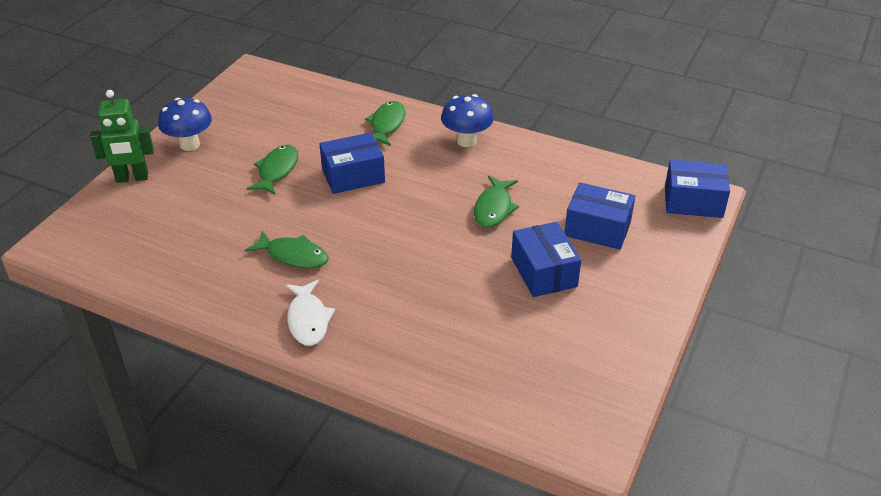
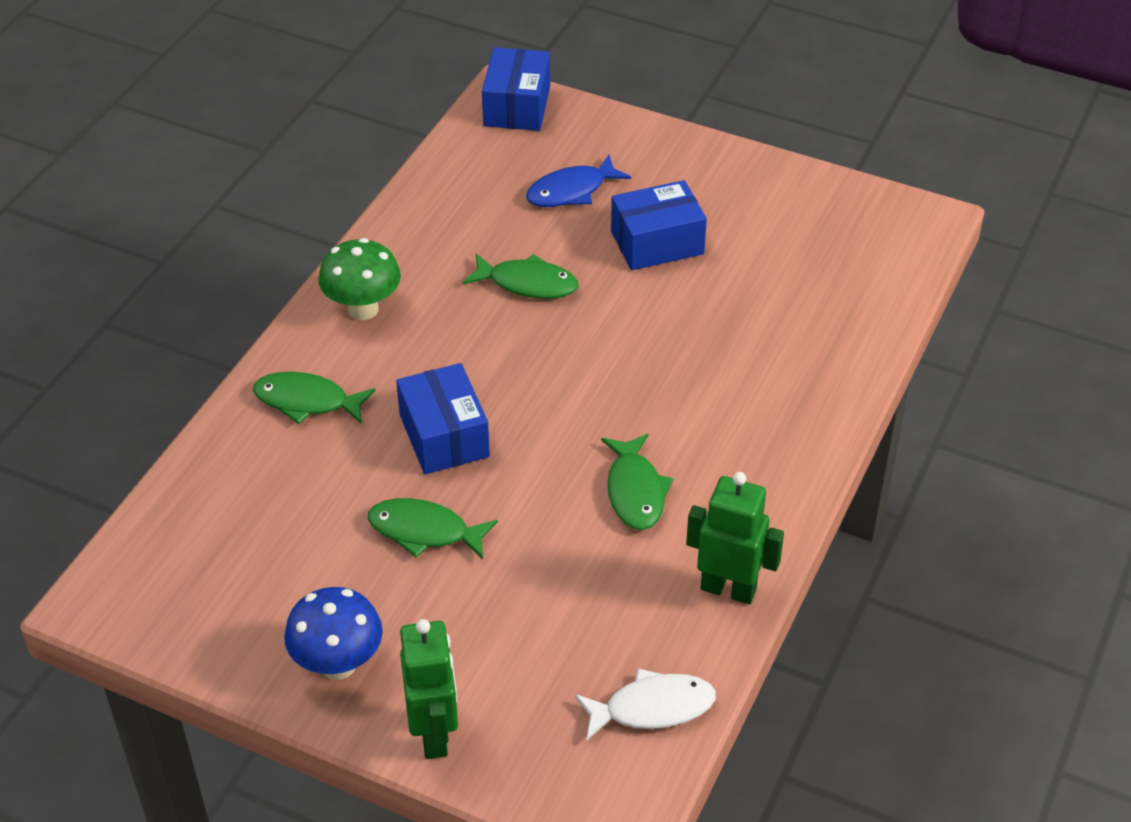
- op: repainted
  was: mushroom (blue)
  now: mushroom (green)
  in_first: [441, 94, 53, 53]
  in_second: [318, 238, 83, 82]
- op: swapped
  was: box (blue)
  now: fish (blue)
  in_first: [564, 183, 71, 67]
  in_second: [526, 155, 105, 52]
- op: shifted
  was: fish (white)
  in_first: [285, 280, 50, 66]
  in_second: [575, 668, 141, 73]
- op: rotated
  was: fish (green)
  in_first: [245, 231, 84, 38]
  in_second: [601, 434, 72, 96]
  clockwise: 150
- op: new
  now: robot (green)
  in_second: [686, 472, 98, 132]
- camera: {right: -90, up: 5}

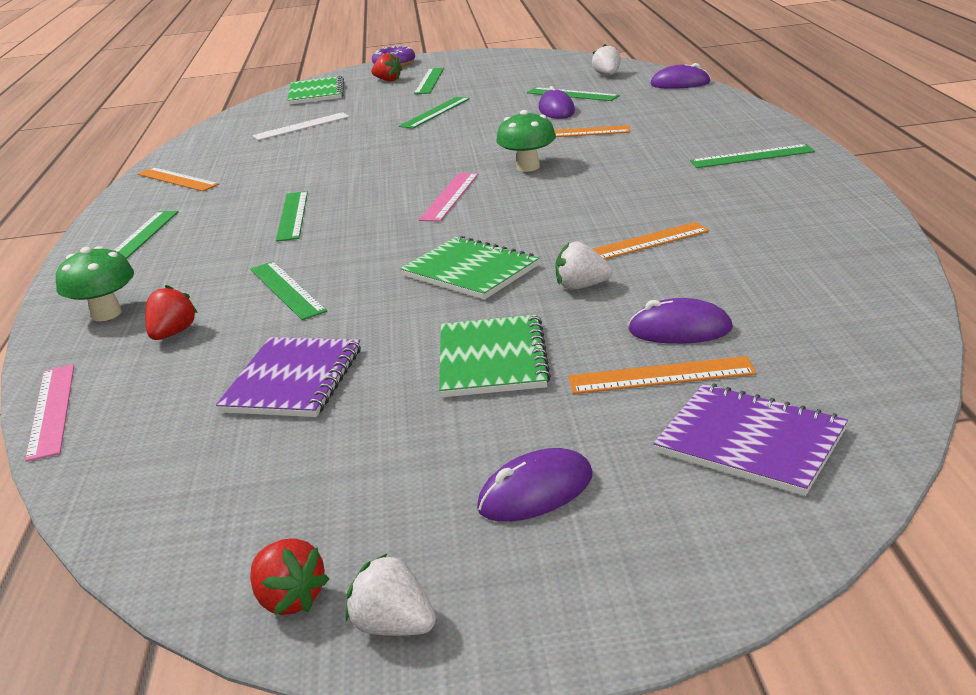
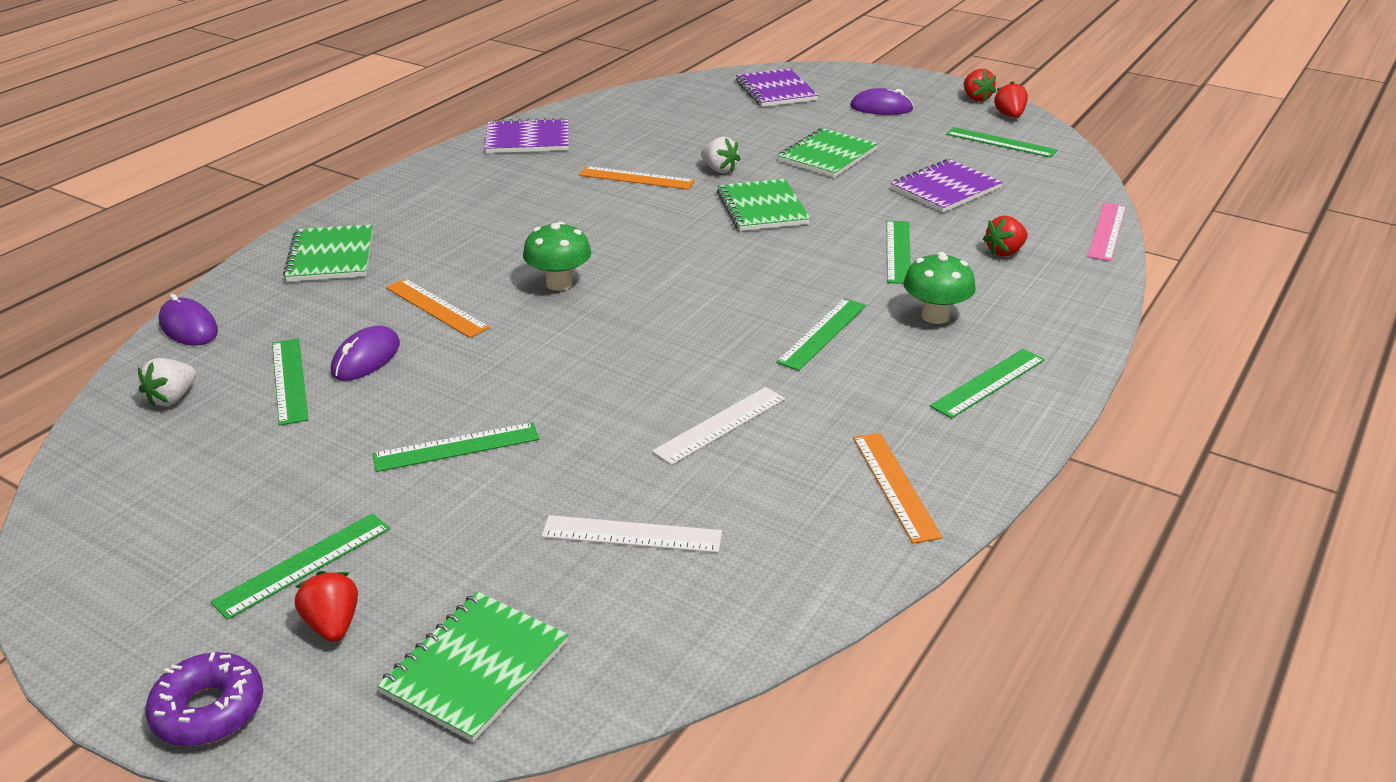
- op: new
  now: notebook (green)
  in_second: [283, 224, 90, 58]
- op: new
  now: notebook (purple)
  in_second: [485, 117, 84, 36]
- op: new
  now: ruler (white)
  in_second: [652, 387, 133, 78]
- op: shifted
  was: mushroom (green)
  in_first: [56, 246, 78, 75]
  in_second: [903, 252, 73, 72]
- op: shifted
  was: ruler (green)
  in_first: [690, 144, 125, 24]
  in_second: [946, 127, 111, 31]
- op: repainted
  was: strawberry (white)
  now: strawberry (red)
  in_first: [345, 553, 91, 83]
  in_second: [963, 69, 33, 33]
- op: gone
  was: ruler (pink)
  in_first: [419, 173, 59, 49]
- op: gone
  was: ruler (orange)
  in_first: [569, 356, 187, 38]
- op: gone
  was: mouse (purple)
  in_first: [628, 298, 105, 46]
- camera: {right: -145, up: 5}

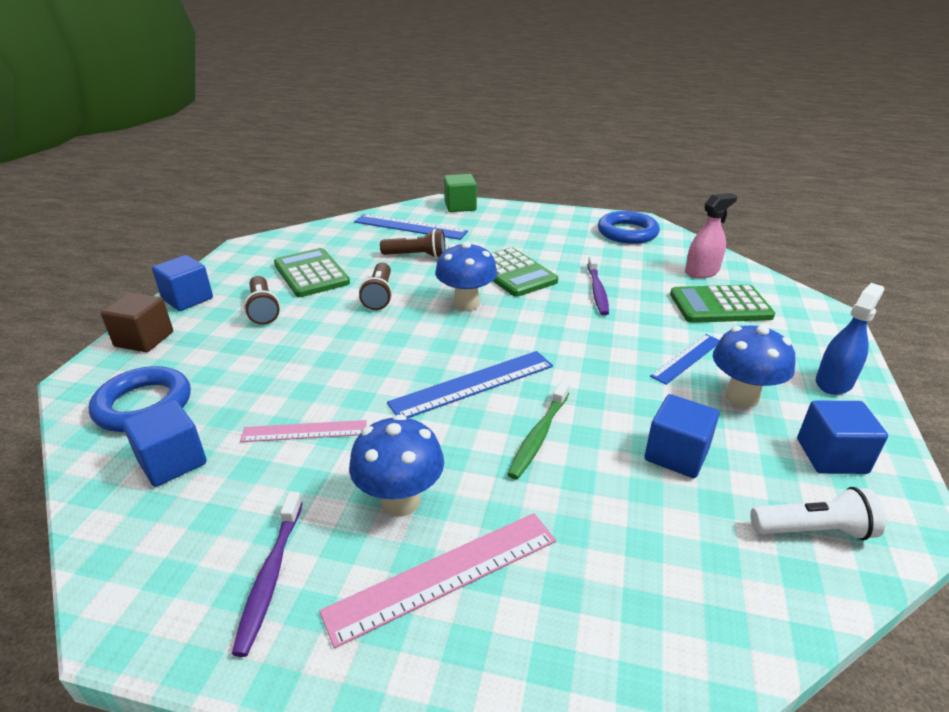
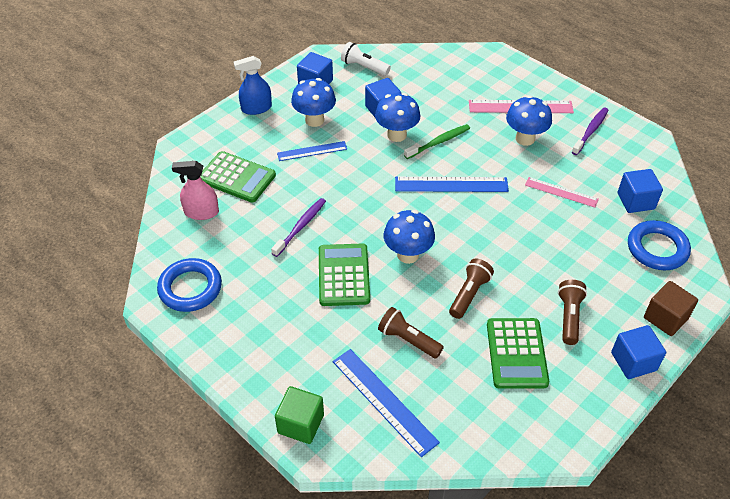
- op: new
  now: mushroom (blue)
  in_second: [375, 93, 45, 49]
- camera: {right: -150, up: 15}

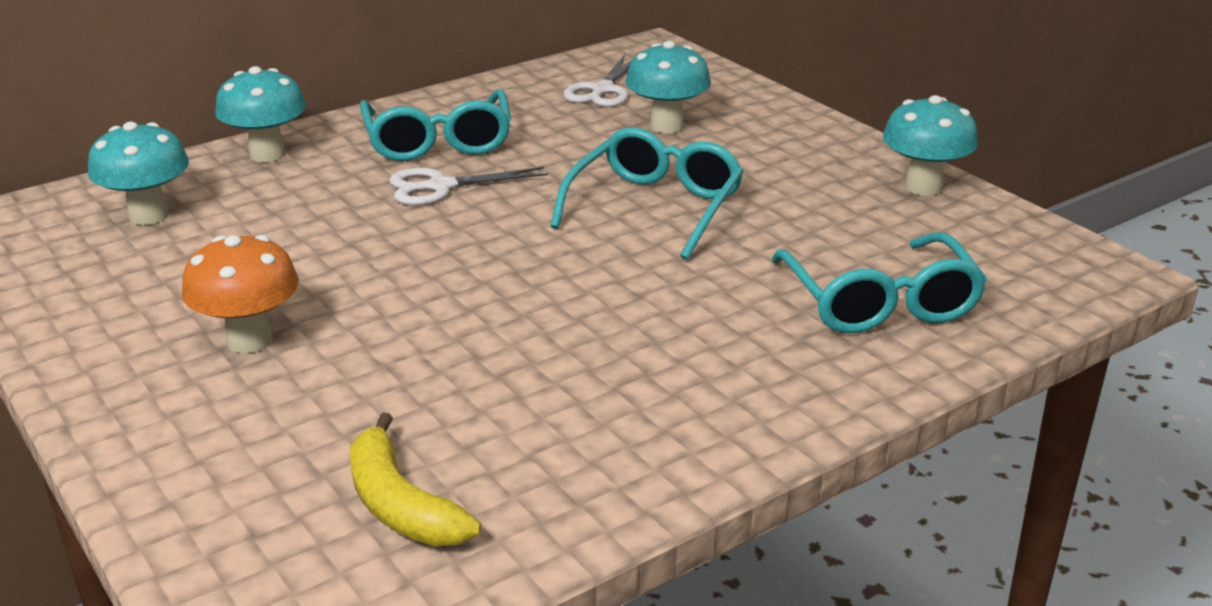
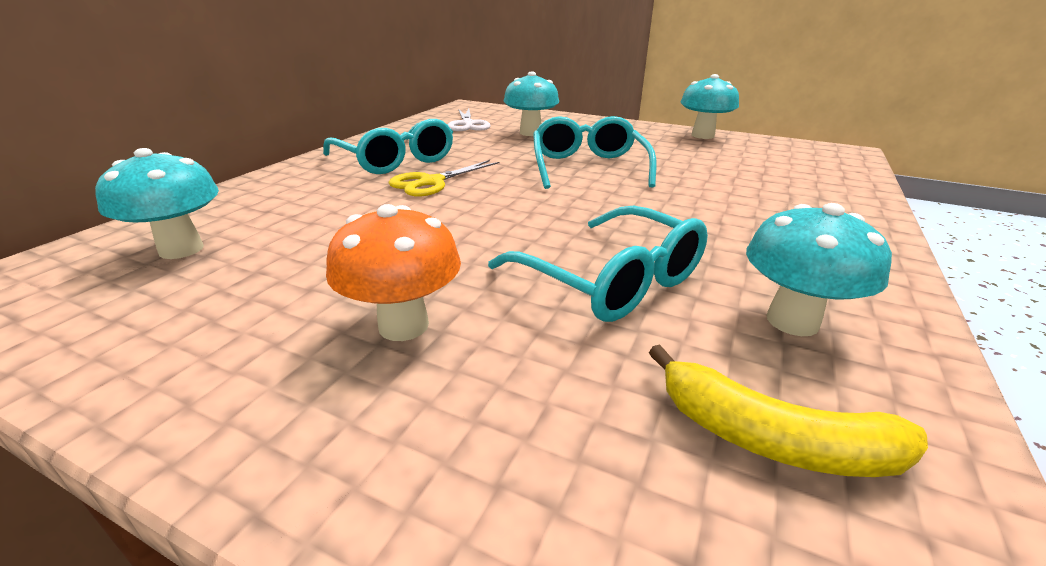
- op: repainted
  was: scissors (white)
  now: scissors (yellow)
  in_first: [389, 167, 159, 39]
  in_second: [388, 160, 111, 36]
- op: shifted
  was: glasses (turquoise)
  in_first: [771, 232, 216, 101]
  in_second: [488, 205, 220, 117]
- op: shifted
  was: mushroom (turquoise)
  in_first: [215, 66, 91, 96]
  in_second: [746, 203, 146, 133]
- camera: {right: -30, up: 0}

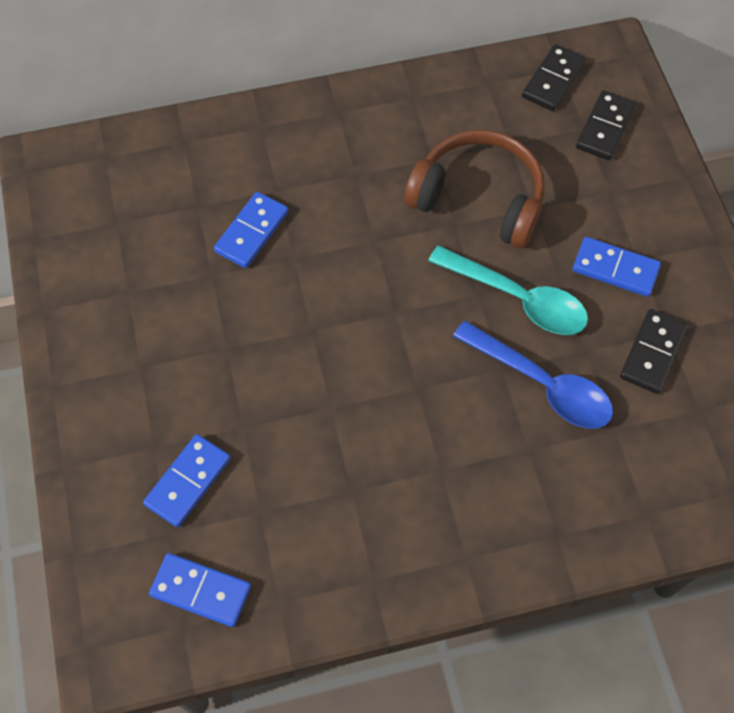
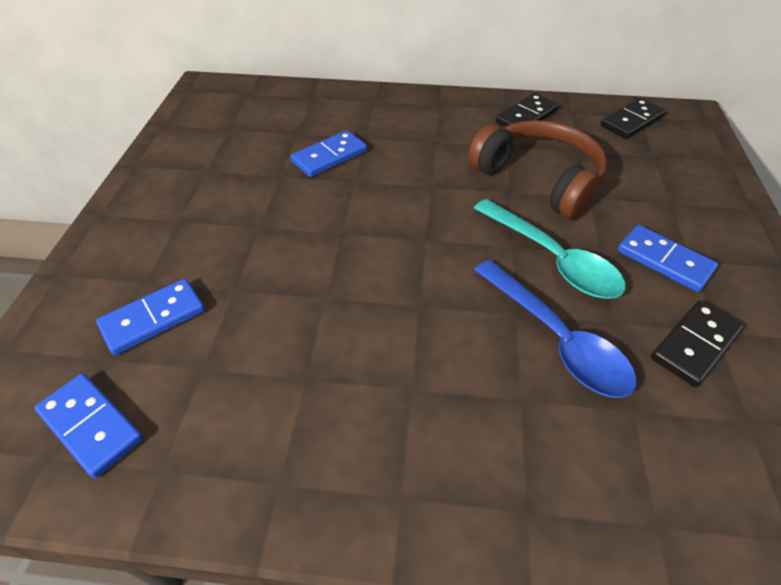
- op: shifted
  was: domino (black)
  in_first: [576, 90, 60, 70]
  in_second: [495, 93, 64, 34]
- camera: {right: 20, up: -15}

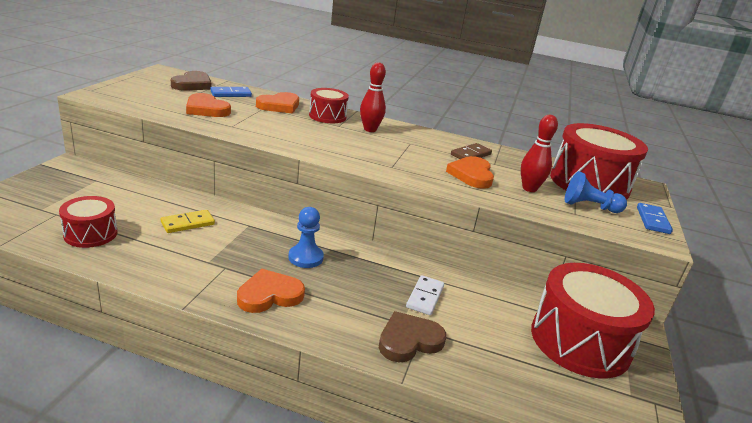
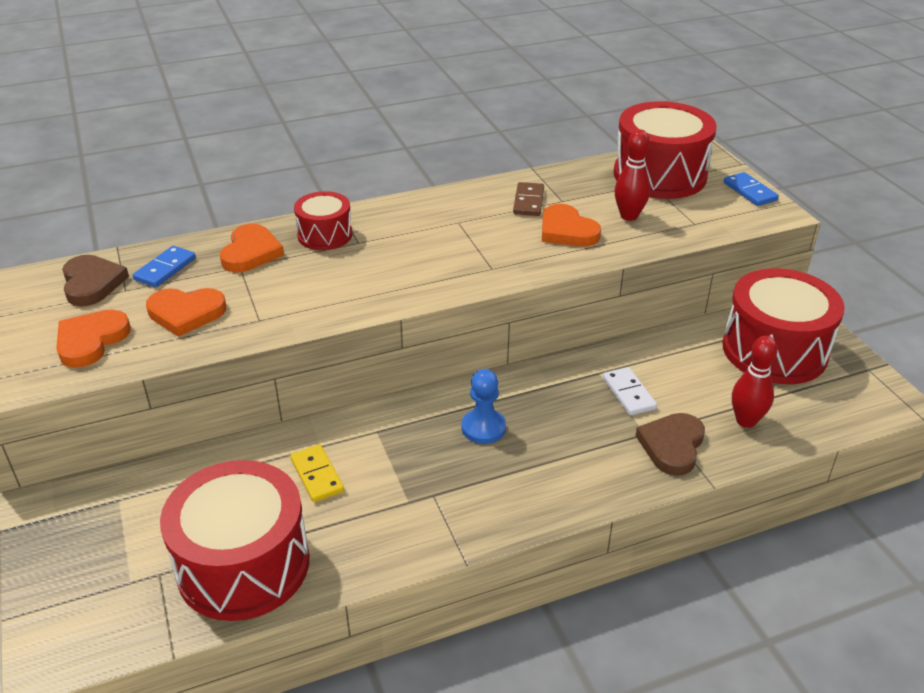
- op: shifted
  was: heart (orange)
  in_first: [237, 269, 68, 44]
  in_second: [56, 310, 75, 58]
- op: scaled
  was: drum (red)
  in_first: [59, 196, 58, 52]
  in_second: [160, 460, 149, 161]
  ratio: 1.86
- op: rotated
  was: domino (yellow)
  in_first: [161, 210, 54, 23]
  in_second: [290, 444, 54, 58]
  clockwise: -45
- op: shifted
  was: bowling pin (red)
  in_first: [360, 62, 26, 70]
  in_second: [732, 336, 46, 92]
- op: gone
  was: pawn (blue)
  in_first: [565, 171, 62, 42]
- camera: {right: -35, up: 10}

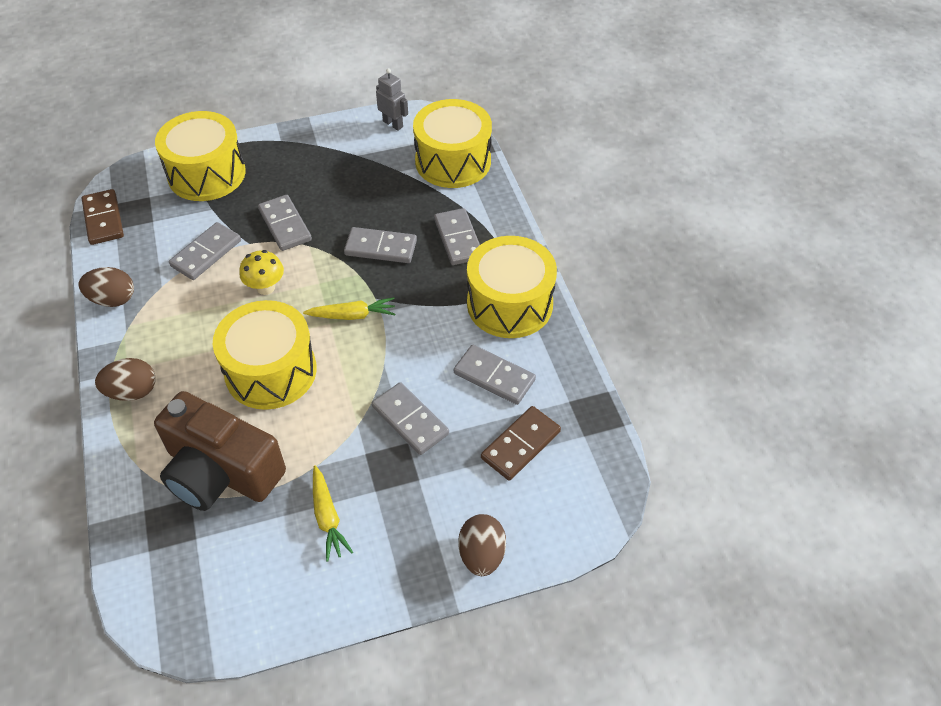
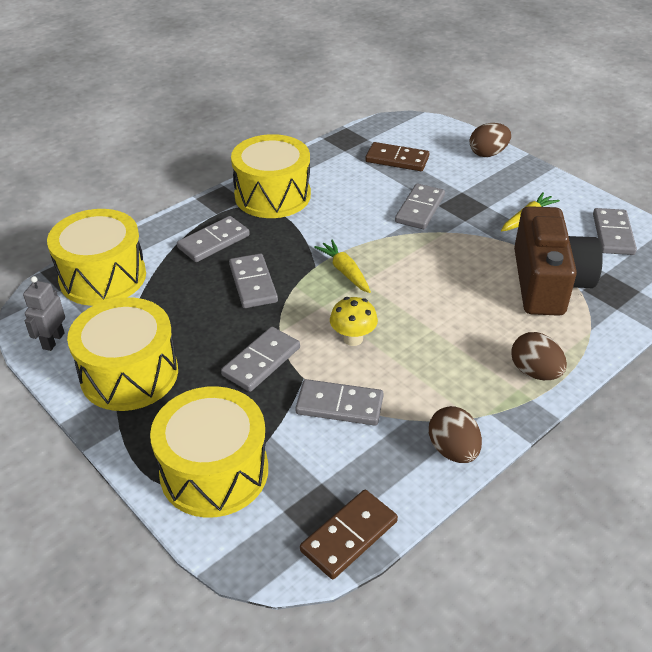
- op: shifted
  was: drum (yellow)
  in_first: [213, 300, 104, 110]
  in_second: [67, 297, 111, 114]
- op: shifted
  was: domino (grey)
  in_first: [454, 345, 82, 60]
  in_second: [593, 208, 44, 47]
- camera: {right: -115, up: -10}

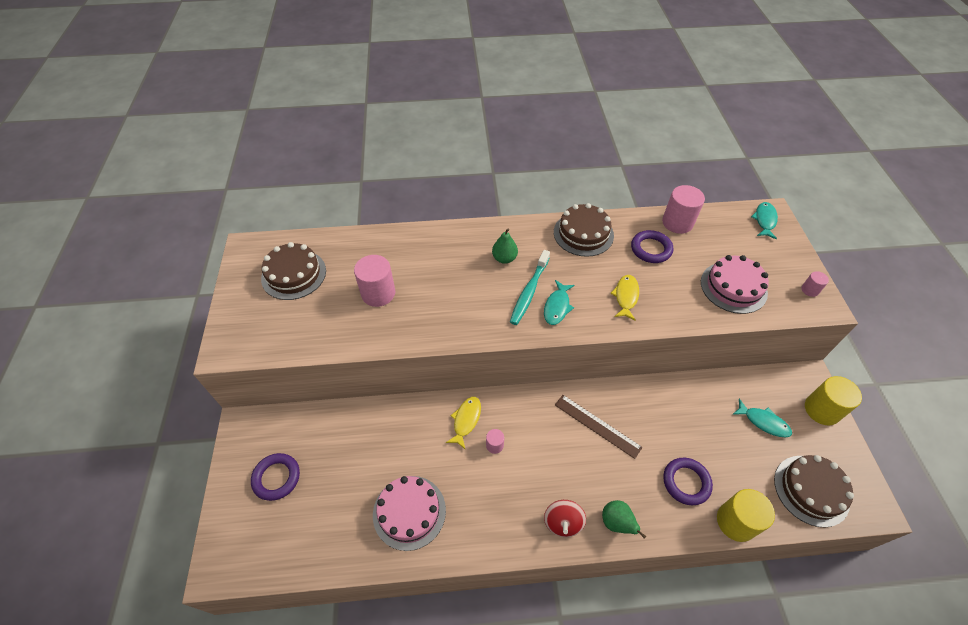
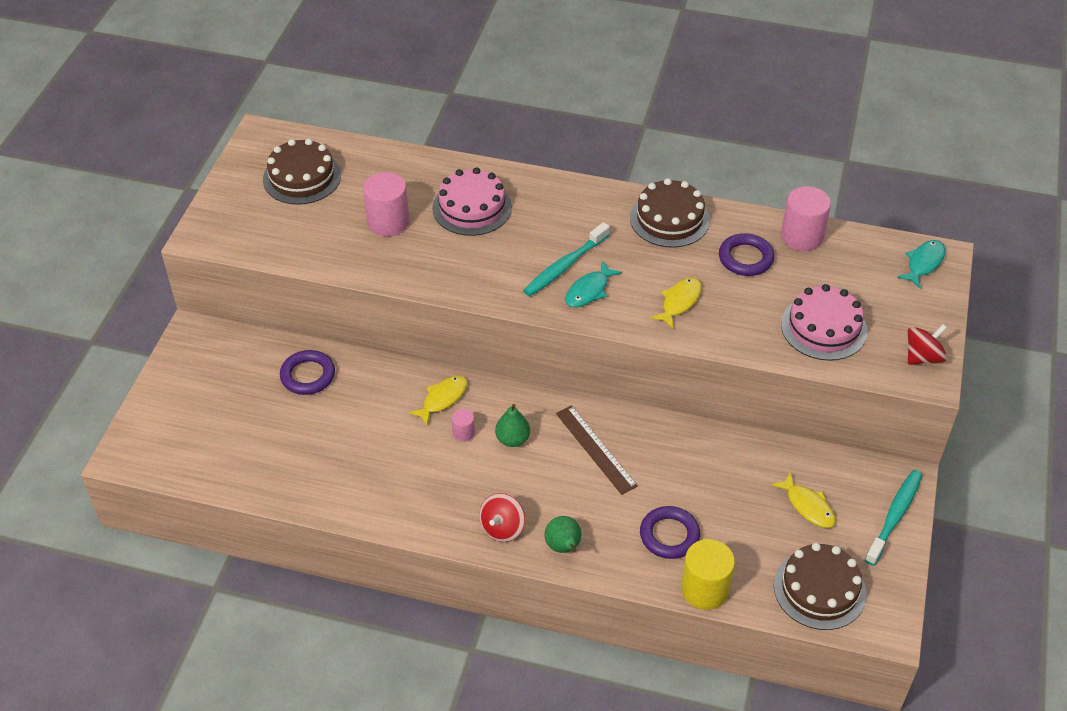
- op: shifted
  was: ring (purple)
  in_first: [251, 453, 49, 48]
  in_second: [280, 350, 55, 45]
- op: shifted
  was: cake (pink)
  in_first: [373, 476, 73, 75]
  in_second: [432, 167, 80, 69]
- op: shifted
  was: pear (green)
  in_first: [492, 228, 26, 36]
  in_second: [495, 404, 35, 43]
- op: repainted
  was: fish (turquoise)
  now: fish (yellow)
  in_first: [733, 399, 59, 39]
  in_second: [771, 472, 65, 56]
- op: swapped
  was: cylinder (yellow)
  now: toothbrush (turquoise)
  in_first: [805, 376, 57, 49]
  in_second: [865, 470, 57, 96]
- op: swapped
  was: cylinder (pink)
  now: spinning top (red)
  in_first: [801, 271, 28, 26]
  in_second: [908, 324, 39, 41]
- camera: {right: 20, up: -5}

